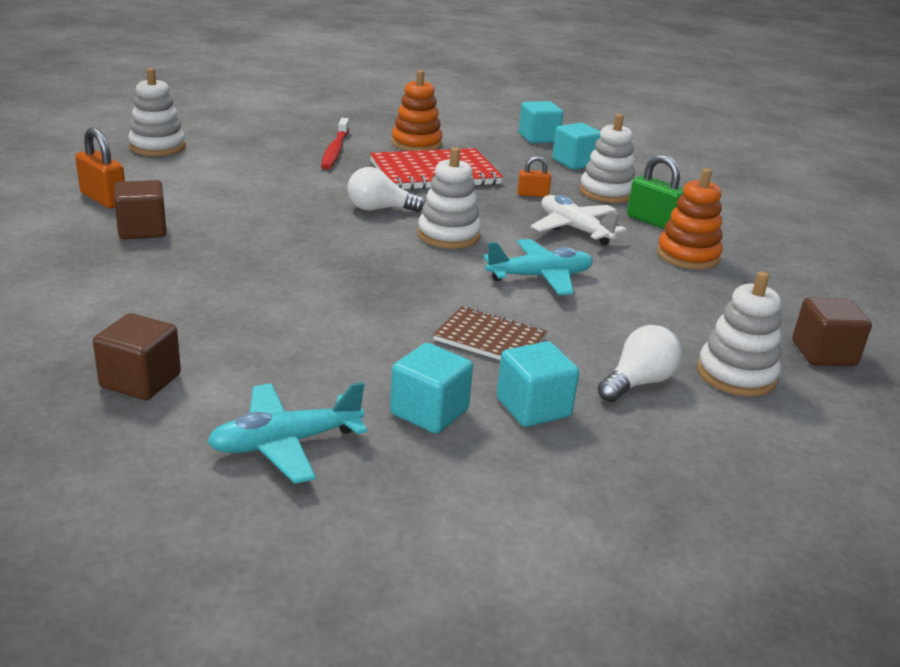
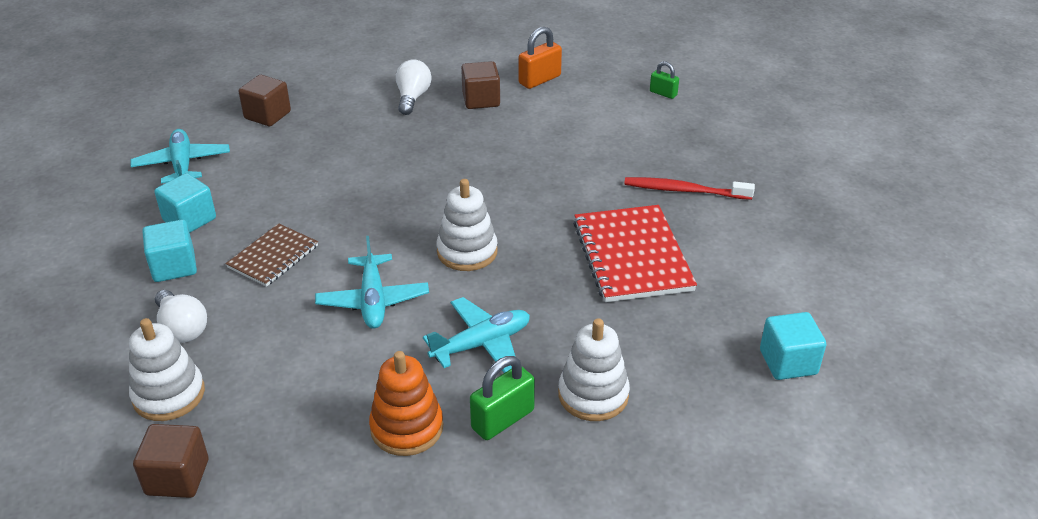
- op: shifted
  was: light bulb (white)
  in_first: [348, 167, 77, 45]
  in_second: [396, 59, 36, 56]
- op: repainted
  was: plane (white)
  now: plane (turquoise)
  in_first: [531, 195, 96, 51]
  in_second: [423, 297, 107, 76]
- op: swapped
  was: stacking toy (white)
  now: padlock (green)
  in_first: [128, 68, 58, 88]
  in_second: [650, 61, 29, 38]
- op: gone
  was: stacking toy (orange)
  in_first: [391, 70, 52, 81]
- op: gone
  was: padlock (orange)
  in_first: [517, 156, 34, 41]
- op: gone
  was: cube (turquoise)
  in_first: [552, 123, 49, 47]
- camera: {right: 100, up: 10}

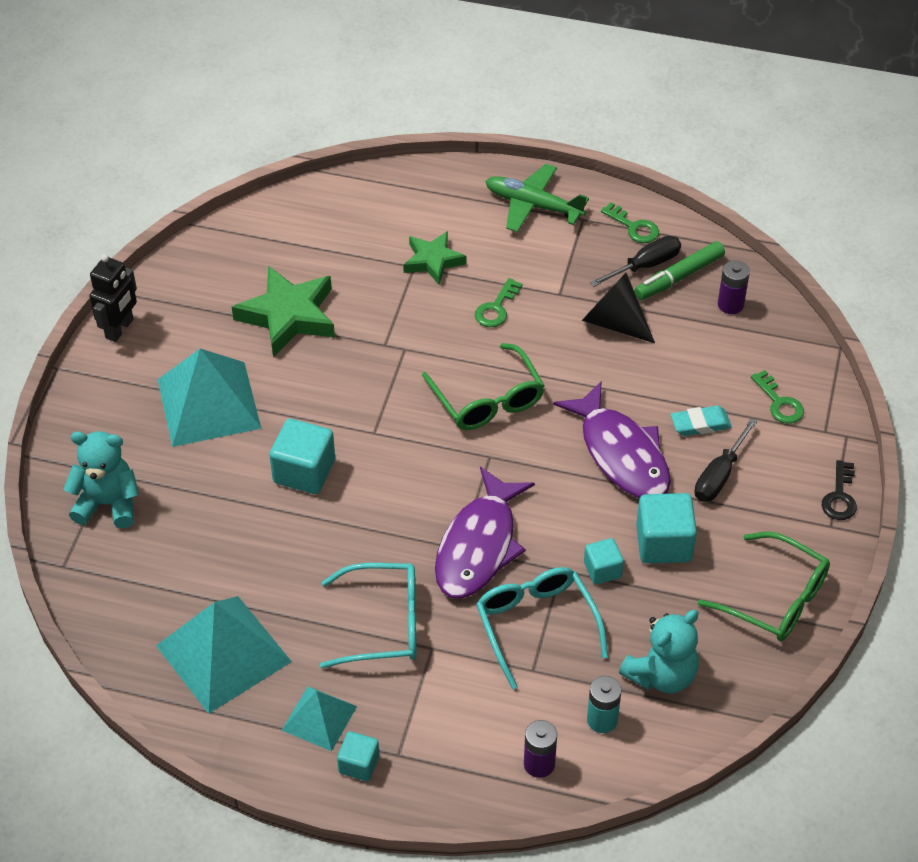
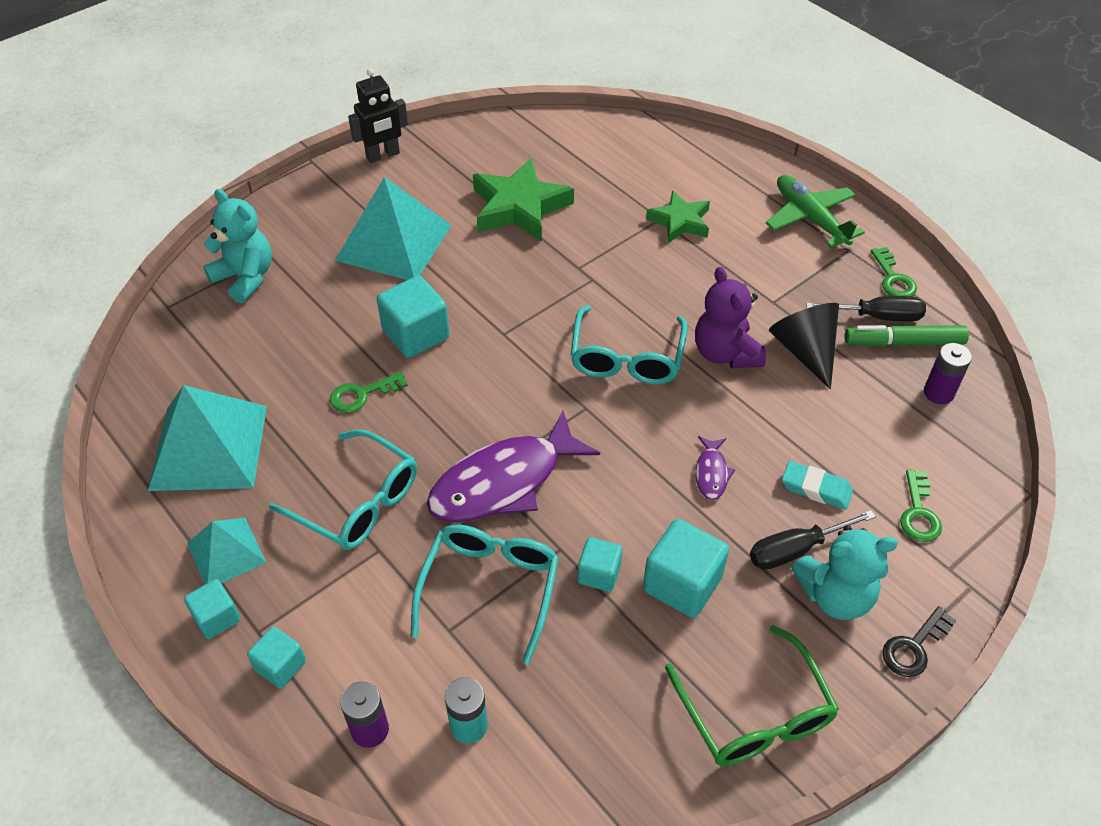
- op: new
  now: cube (turquoise)
  in_second: [247, 627, 59, 61]
- op: shifted
  was: key (green)
  in_first: [475, 278, 47, 49]
  in_second: [330, 372, 78, 41]
- op: repainted
  was: glasses (green)
  now: glasses (turquoise)
  in_first: [422, 343, 123, 87]
  in_second: [571, 305, 117, 79]
- op: new
  now: teddy bear (purple)
  in_second: [695, 267, 71, 102]
- op: scaled
  was: fish (purple)
  in_first: [553, 381, 118, 117]
  in_second: [695, 436, 40, 64]
  ratio: 0.44
- op: shifted
  was: teddy bear (turquoise)
  in_first: [619, 610, 80, 83]
  in_second: [791, 525, 107, 95]
- camera: {right: 35, up: 0}

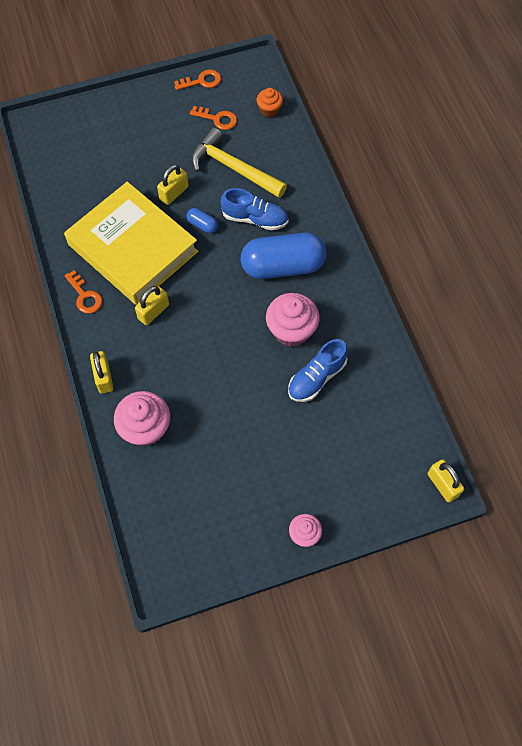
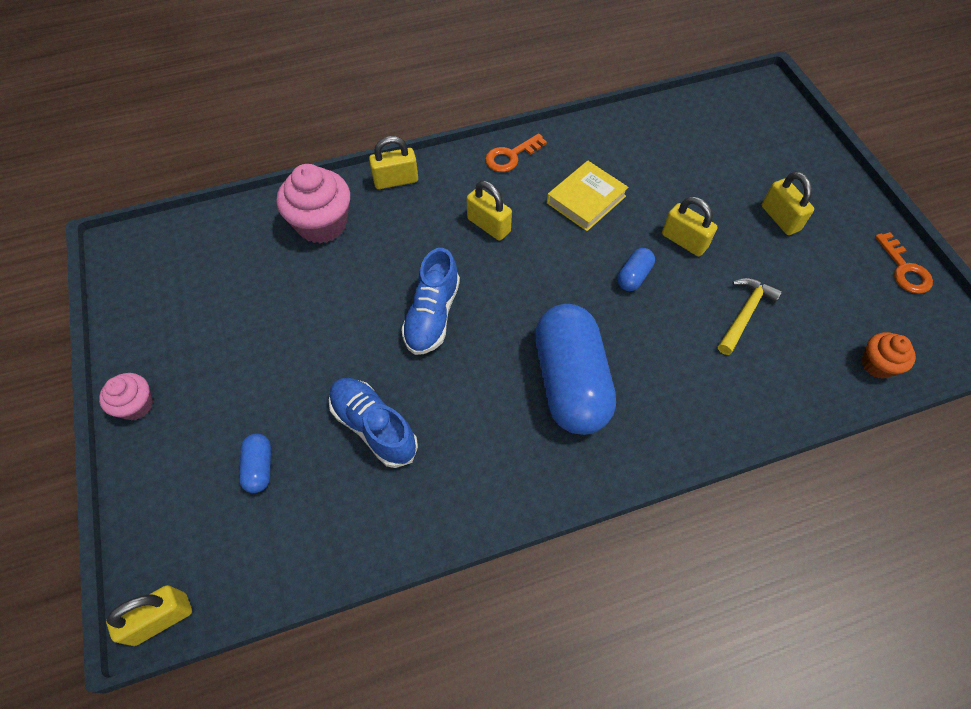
- op: new
  now: capsule (blue)
  in_second: [239, 433, 32, 60]
- op: shifted
  was: shoe (blue)
  in_first: [221, 188, 67, 43]
  in_second: [401, 248, 59, 107]
- op: scaled
  was: book (yellow)
  in_first: [64, 182, 134, 123]
  in_second: [547, 161, 82, 70]
  ratio: 0.45
- op: scaled
  was: hammer (yellow)
  in_first: [191, 127, 96, 71]
  in_second: [718, 278, 64, 77]
  ratio: 0.59
- op: new
  now: padlock (yellow)
  in_second: [762, 171, 52, 64]
- op: gone
  was: key (orange)
  in_first: [190, 106, 47, 24]
- op: gone
  was: cupcake (pink)
  in_first: [266, 293, 54, 54]
- camera: {right: 90, up: -5}

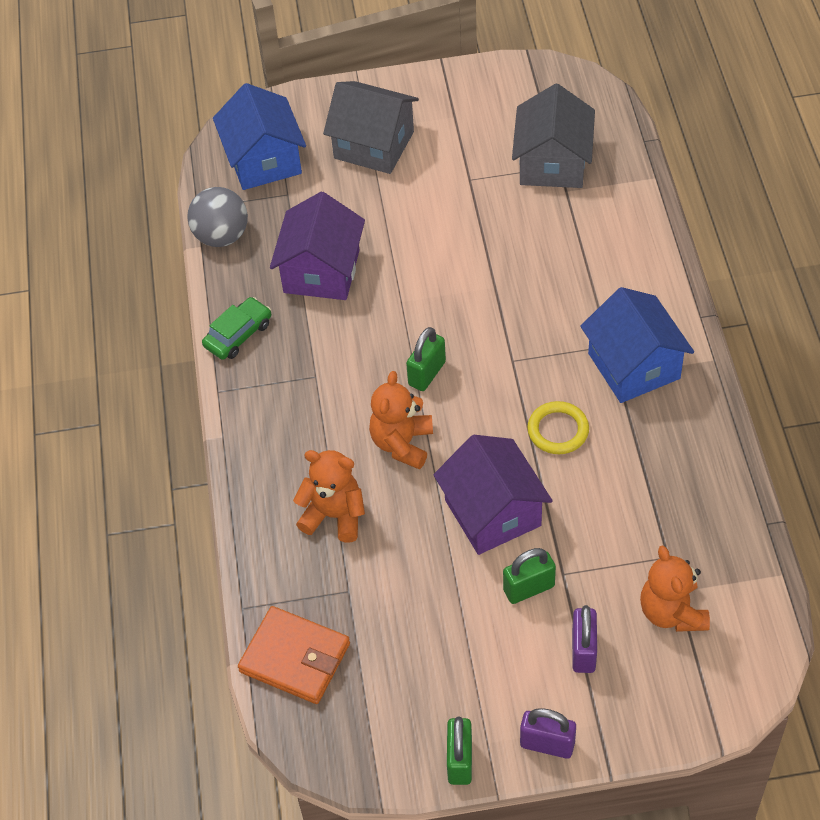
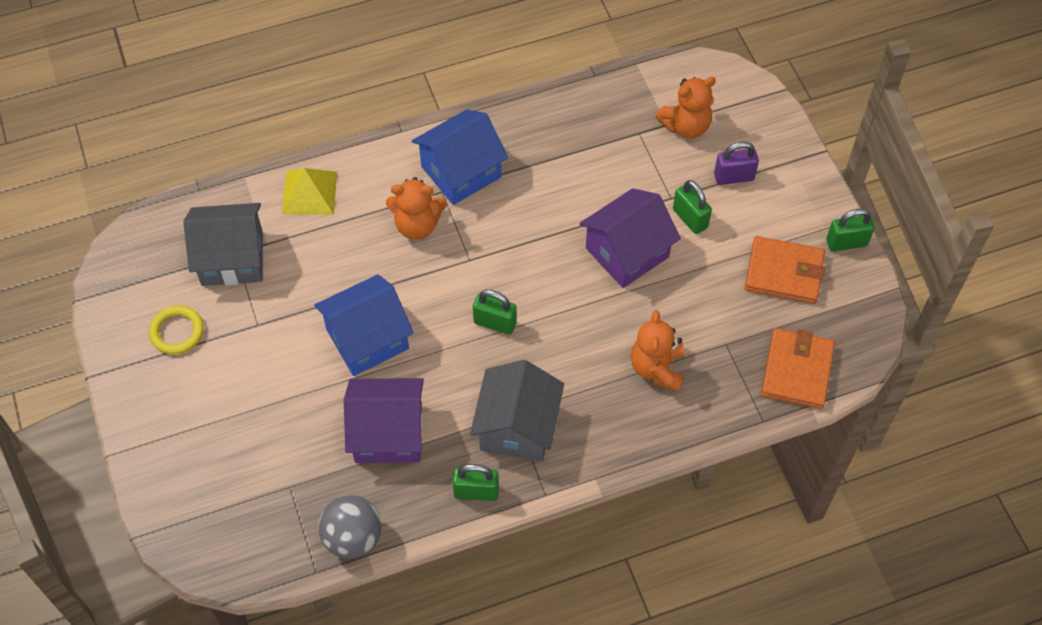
- op: shifted
  was: ring (yellow)
  in_first: [527, 401, 62, 53]
  in_second: [149, 305, 55, 50]
- op: new
  now: pyramid (yellow)
  in_second: [282, 168, 55, 47]
- op: shifted
  was: house (blue)
  in_first: [213, 83, 93, 107]
  in_second: [314, 275, 100, 101]
- op: shifted
  was: teddy bear (orange)
  in_first: [369, 371, 64, 98]
  in_second: [386, 177, 61, 63]
- op: swapped
  was: car (green)
  now: padlock (green)
  in_first: [202, 297, 69, 63]
  in_second: [452, 464, 47, 37]
- op: shifted
  was: house (grey)
  in_first: [323, 81, 96, 93]
  in_second: [470, 360, 94, 102]
- op: new
  now: wallet (orange)
  in_second: [745, 236, 80, 68]
- op: gone
  was: padlock (purple)
  in_first: [520, 708, 56, 51]
- camera: {right: -105, up: 5}

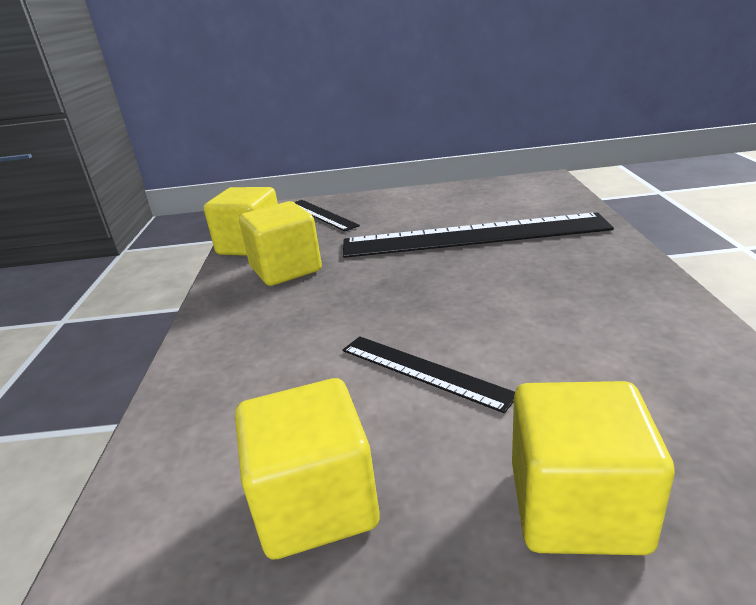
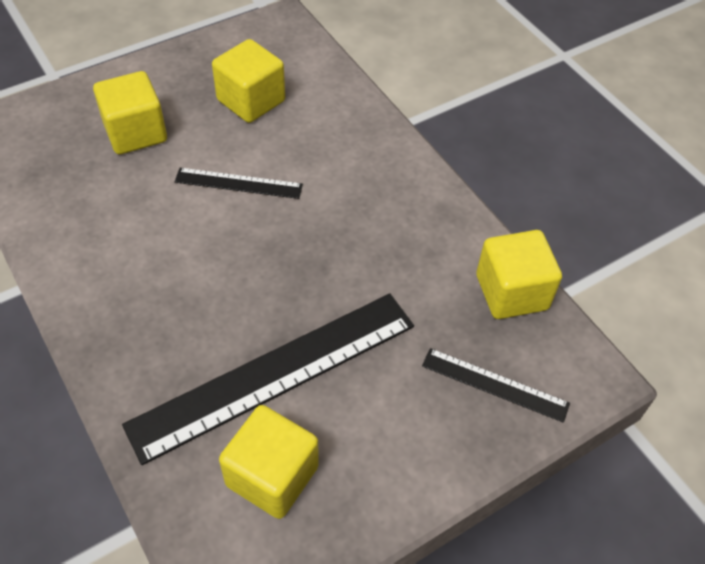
- op: shifted
  was: cube (yellow)
  in_first: [239, 201, 83, 85]
  in_second: [219, 405, 100, 114]
- camera: {right: 145, up: 25}

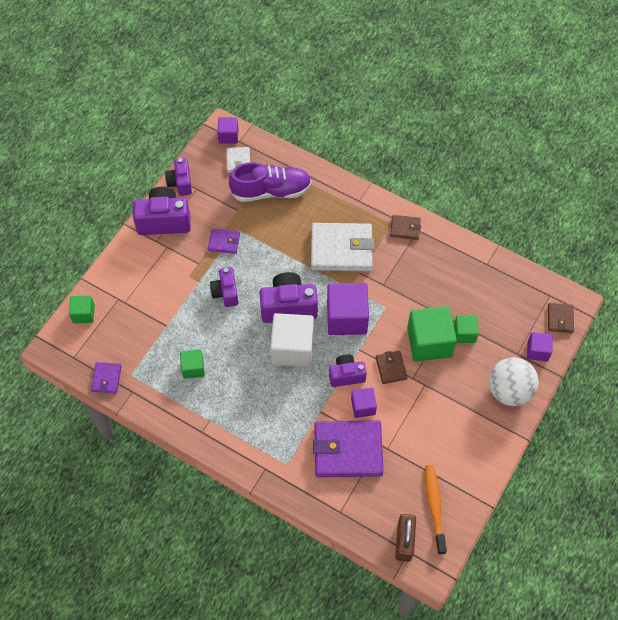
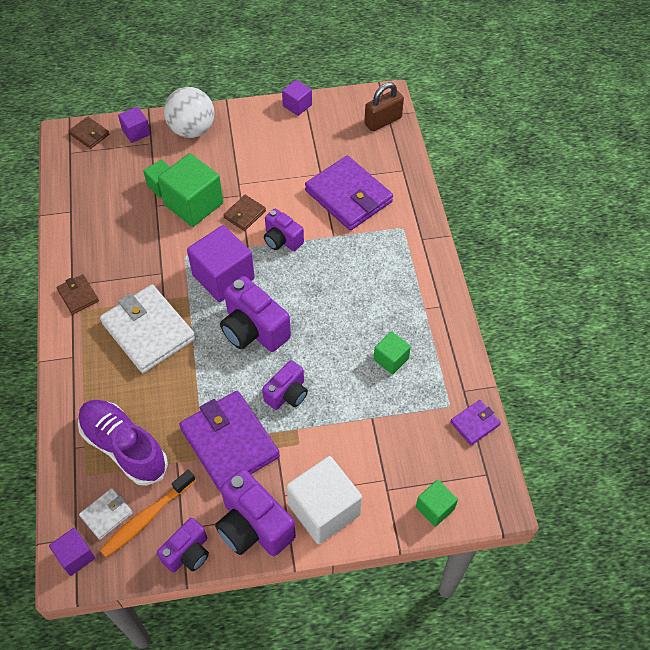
- op: rotated
  was: wallet (brown)
  in_first: [548, 303, 26, 30]
  in_second: [69, 117, 41, 32]
  clockwise: 75
- op: shifted
  was: toothbrush (orange)
  in_first: [425, 465, 22, 90]
  in_second: [100, 470, 96, 88]
- op: scaled
  was: wallet (purple)
  in_first: [208, 229, 32, 25]
  in_second: [179, 391, 101, 101]
  ratio: 2.1
- op: shifted
  was: cube (purple)
  in_first: [351, 388, 26, 30]
  in_second: [282, 80, 30, 36]
- op: shifted
  was: cube (white)
  in_first: [270, 313, 44, 54]
  in_second: [286, 456, 76, 88]
- camera: {right: -130, up: -5}

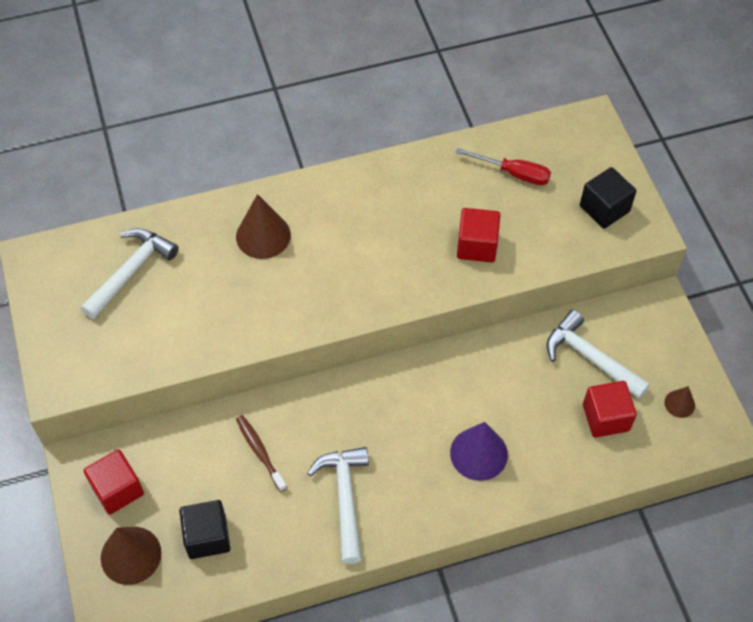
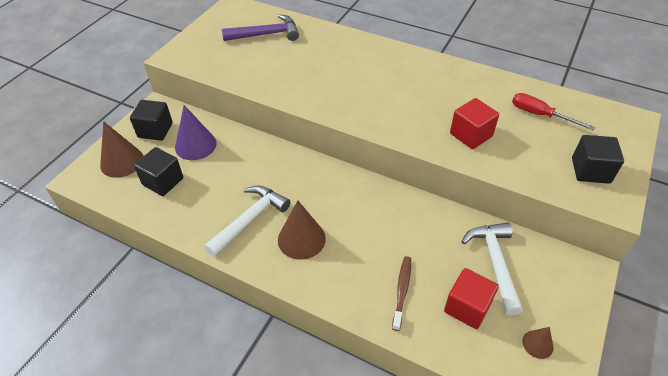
- op: repainted
  was: cube (red)
  now: cube (black)
  in_first: [84, 449, 60, 66]
  in_second: [130, 100, 43, 41]
- op: shifted
  was: cone (purple)
  in_first: [450, 422, 58, 59]
  in_second: [175, 105, 42, 55]
- op: repainted
  was: hammer (white)
  now: hammer (purple)
  in_first: [81, 228, 98, 91]
  in_second: [222, 14, 77, 27]
- op: shifted
  was: cone (brown)
  in_first: [236, 194, 55, 65]
  in_second: [278, 200, 48, 60]
- op: shifted
  was: toothbrush (brown)
  in_first: [236, 415, 51, 77]
  in_second: [392, 256, 19, 75]
- op: rotated
  was: screwdriver (red)
  in_first: [455, 148, 96, 37]
  in_second: [512, 93, 83, 38]
  clockwise: 150
- camera: {right: 45, up: -10}

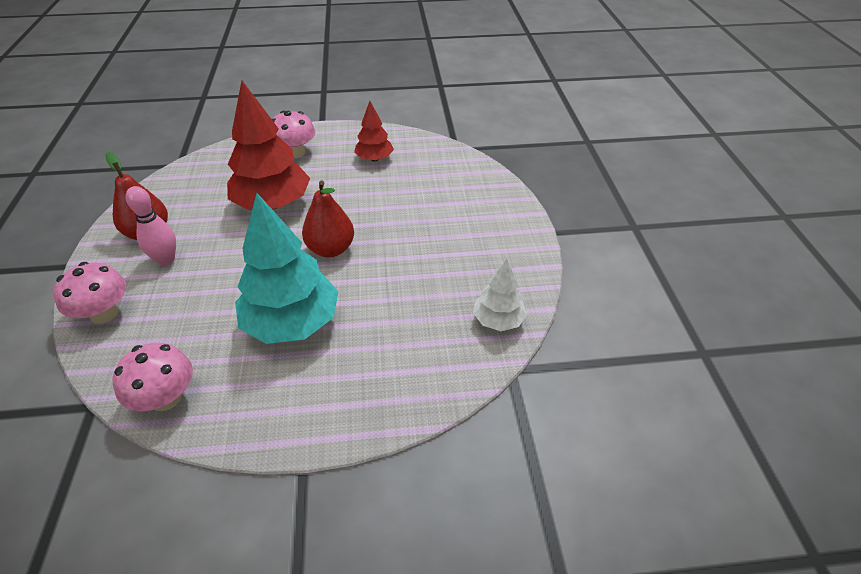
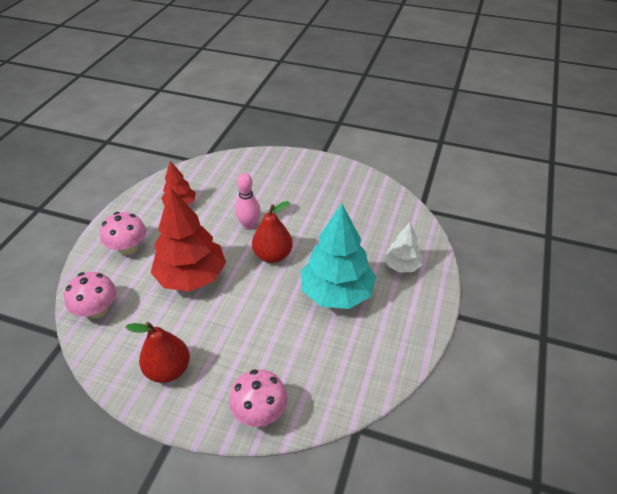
- op: shifted
  was: mushroom (pink)
  in_first: [112, 343, 81, 68]
  in_second: [64, 272, 52, 47]
- op: shifted
  was: bowling pin (pink)
  in_first: [125, 186, 51, 79]
  in_second: [235, 173, 26, 57]
- op: shifted
  was: tree (white)
  in_first: [473, 259, 54, 72]
  in_second: [384, 222, 38, 51]
- camera: {right: -65, up: 0}

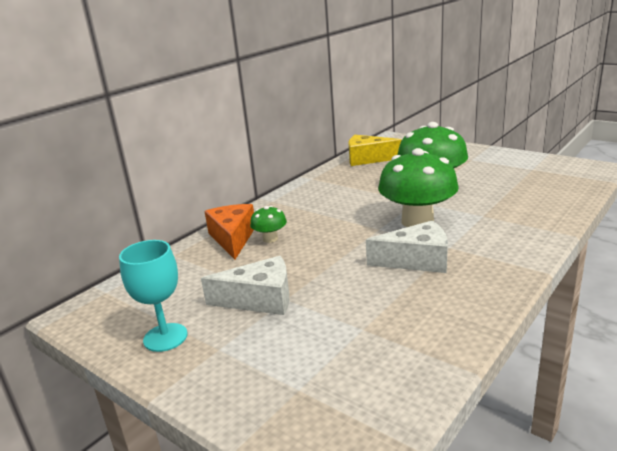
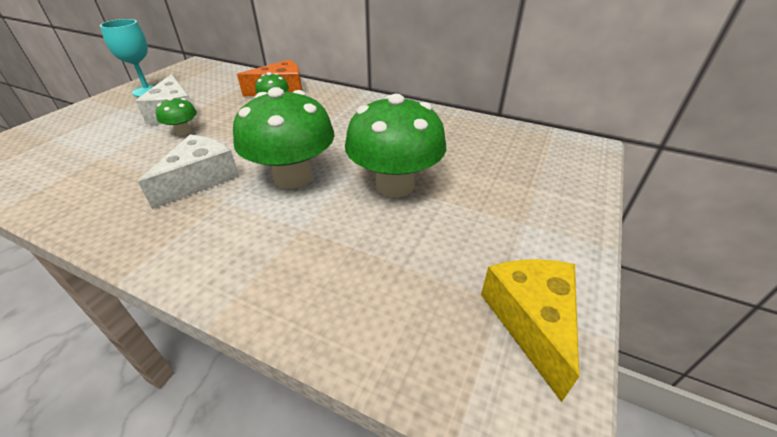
- op: rotated
  was: cheese (white)
  in_first: [366, 220, 82, 53]
  in_second: [138, 135, 101, 74]
  clockwise: -135
- op: new
  now: mushroom (green)
  in_second: [156, 97, 41, 39]
- op: shifted
  was: cheese (yellow)
  in_first: [348, 135, 54, 31]
  in_second: [481, 259, 98, 143]
- camera: {right: 75, up: 15}

